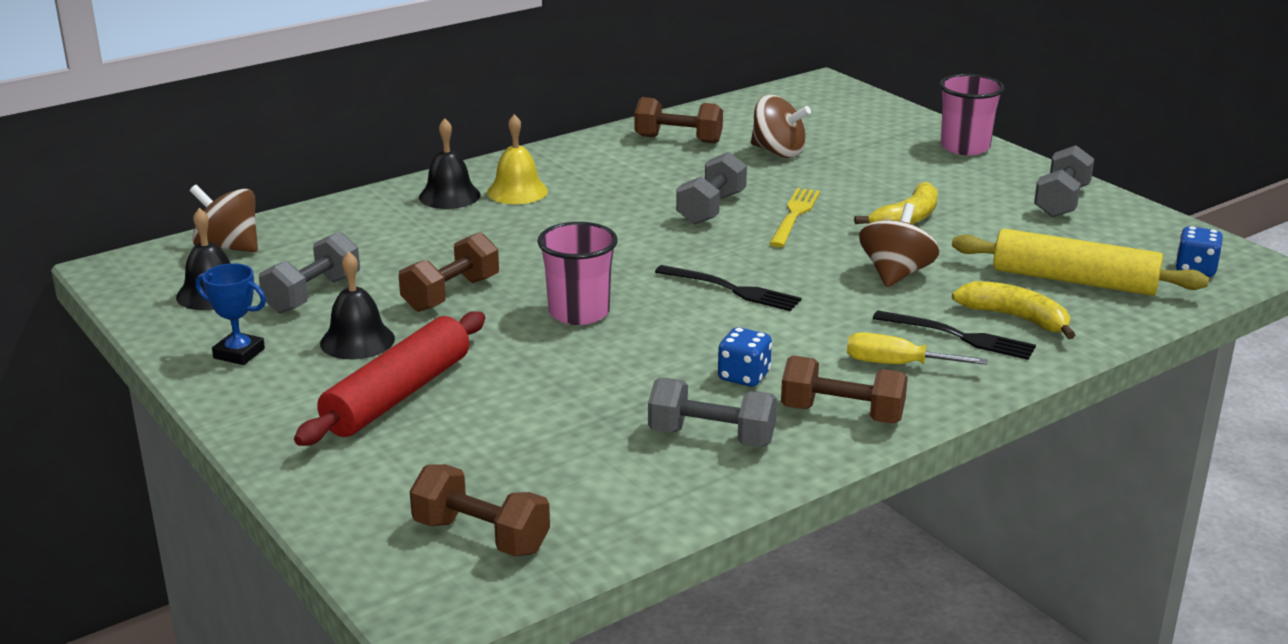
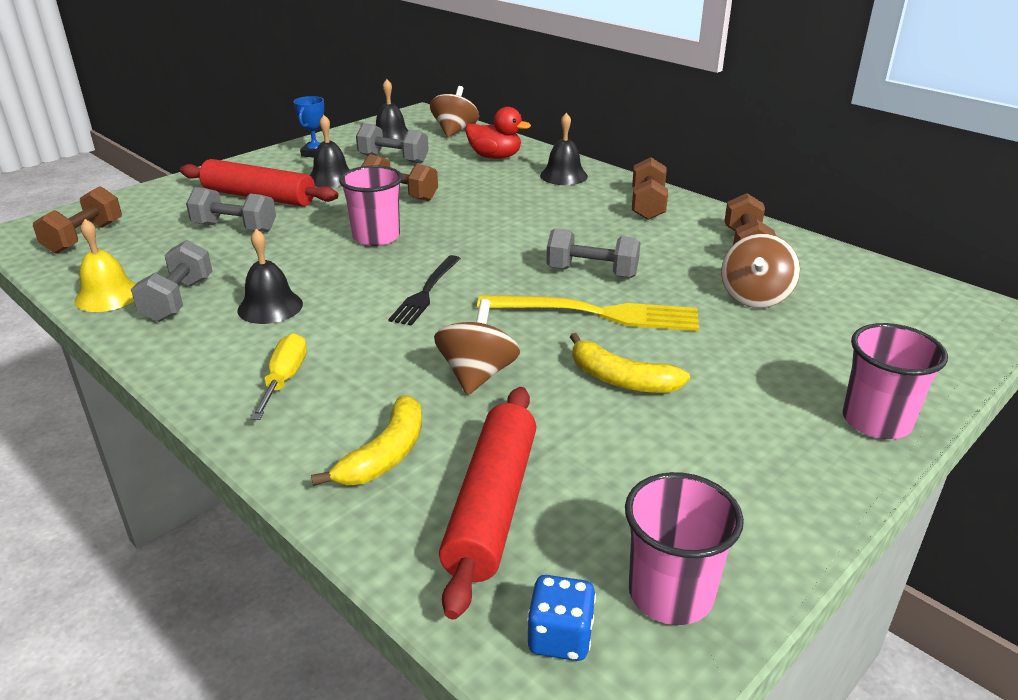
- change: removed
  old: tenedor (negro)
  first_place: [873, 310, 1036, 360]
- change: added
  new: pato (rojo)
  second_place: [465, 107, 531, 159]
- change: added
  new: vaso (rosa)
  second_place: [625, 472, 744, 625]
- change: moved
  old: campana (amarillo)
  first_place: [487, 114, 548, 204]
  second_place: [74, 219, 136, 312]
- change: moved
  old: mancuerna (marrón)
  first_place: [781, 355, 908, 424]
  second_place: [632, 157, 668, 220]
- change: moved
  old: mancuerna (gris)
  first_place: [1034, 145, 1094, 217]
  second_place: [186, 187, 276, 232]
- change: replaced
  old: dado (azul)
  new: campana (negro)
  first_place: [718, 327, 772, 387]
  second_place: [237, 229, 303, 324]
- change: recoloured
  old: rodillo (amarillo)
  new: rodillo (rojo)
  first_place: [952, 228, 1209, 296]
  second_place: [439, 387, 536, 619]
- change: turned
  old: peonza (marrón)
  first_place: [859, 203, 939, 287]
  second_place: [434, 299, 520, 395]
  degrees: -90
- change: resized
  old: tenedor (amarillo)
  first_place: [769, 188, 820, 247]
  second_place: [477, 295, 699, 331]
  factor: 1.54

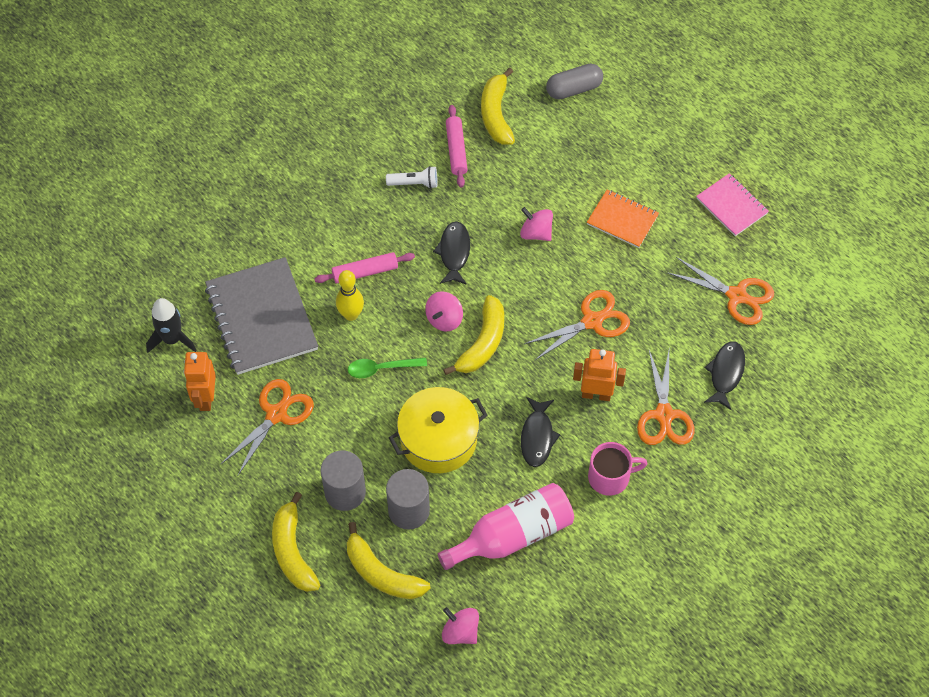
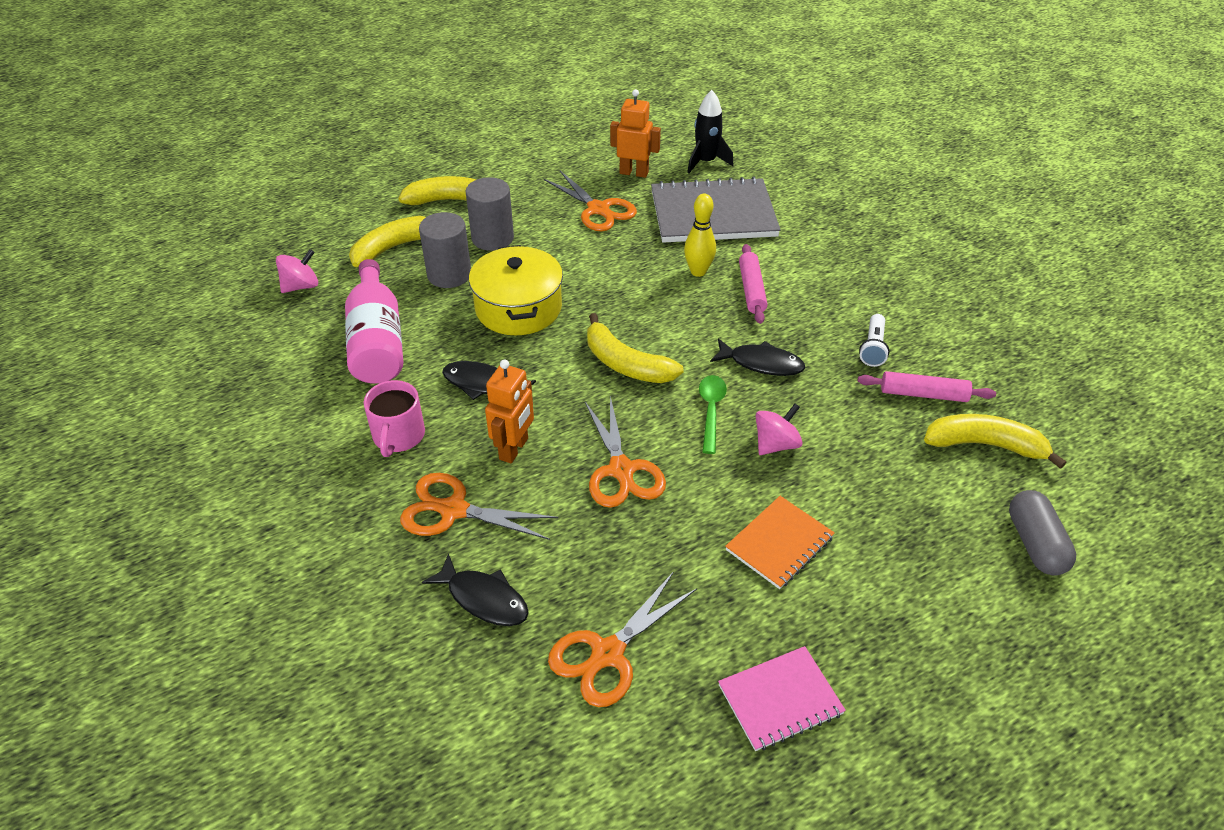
- change: removed
  old: peonza (rosa)
  first_place: [425, 291, 463, 332]
- change: moved
  old: cuchara (verde)
  first_place: [348, 358, 427, 378]
  second_place: [699, 375, 727, 454]

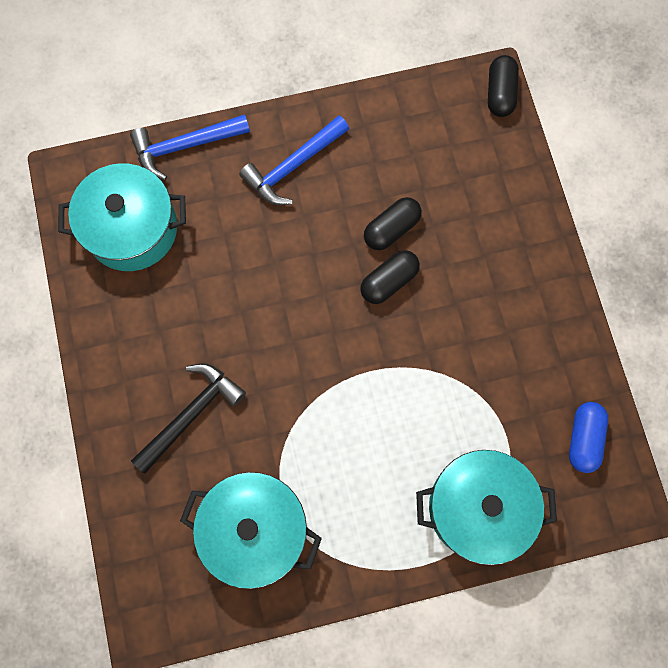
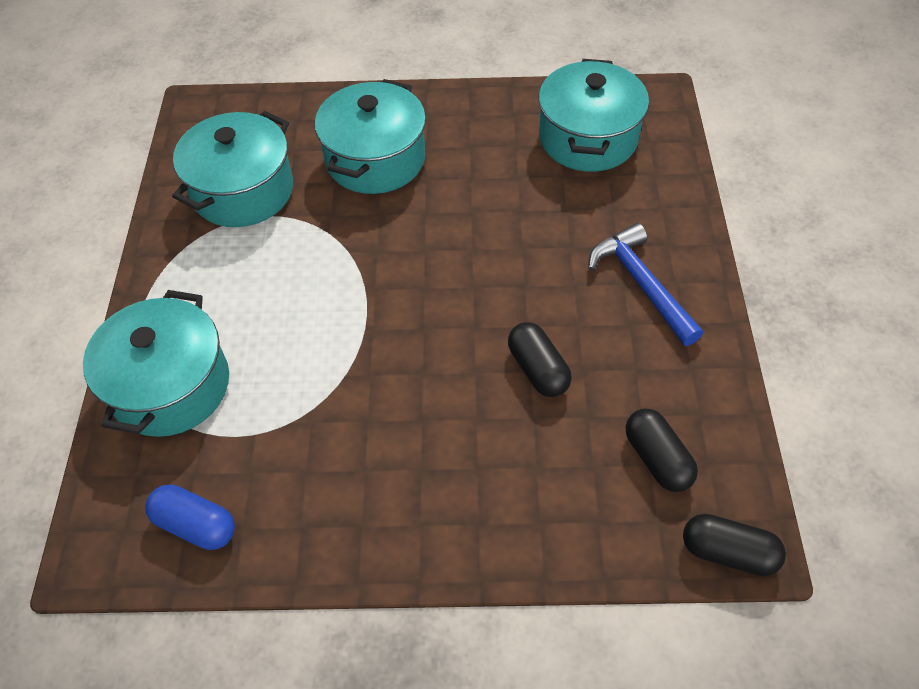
- change: removed
  old: martillo (azul)
  first_place: [130, 114, 250, 180]
- change: moved
  old: cápsula (negro)
  first_place: [360, 250, 420, 304]
  second_place: [626, 408, 698, 492]
- change: replaced
  old: martillo (negro)
  new: olla (turquesa)
  first_place: [131, 363, 246, 474]
  second_place: [315, 79, 426, 194]

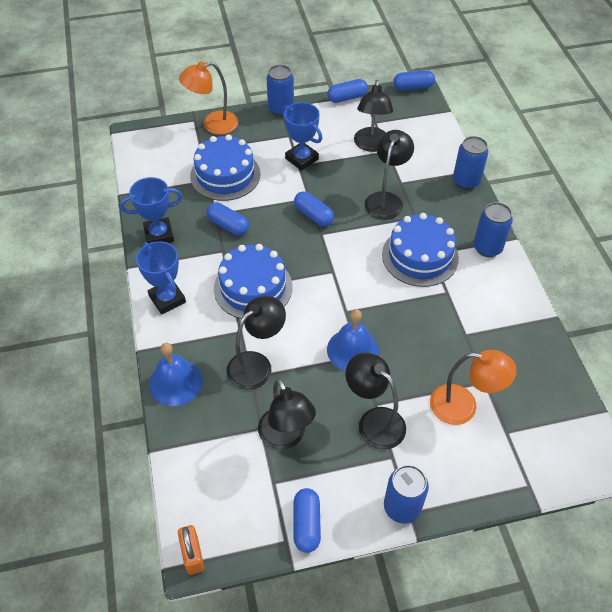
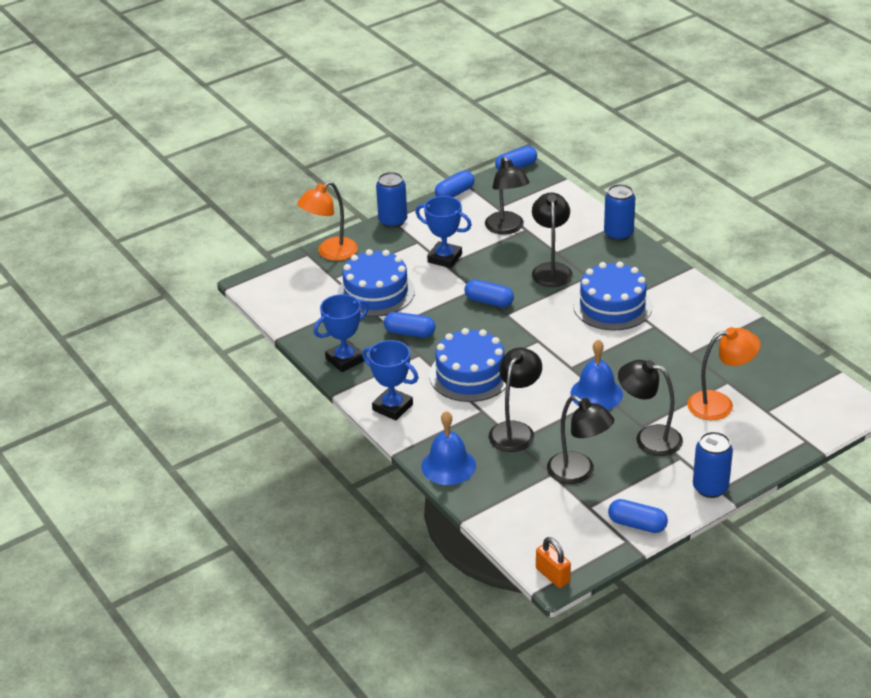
- change: removed
  old: lata (azul)
  first_place: [473, 202, 513, 257]
- change: turned
  old: cápsula (azul)
  first_place: [293, 488, 321, 553]
  second_place: [608, 499, 668, 533]
  degrees: -45

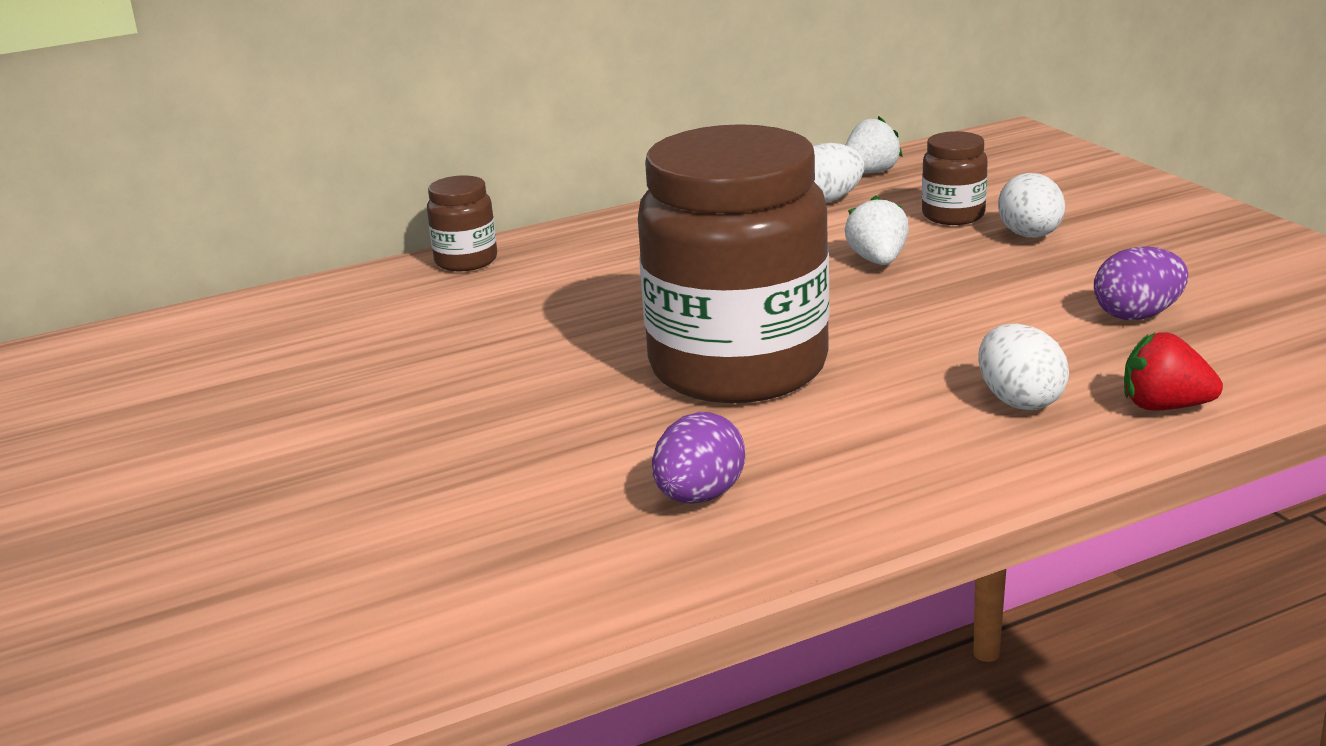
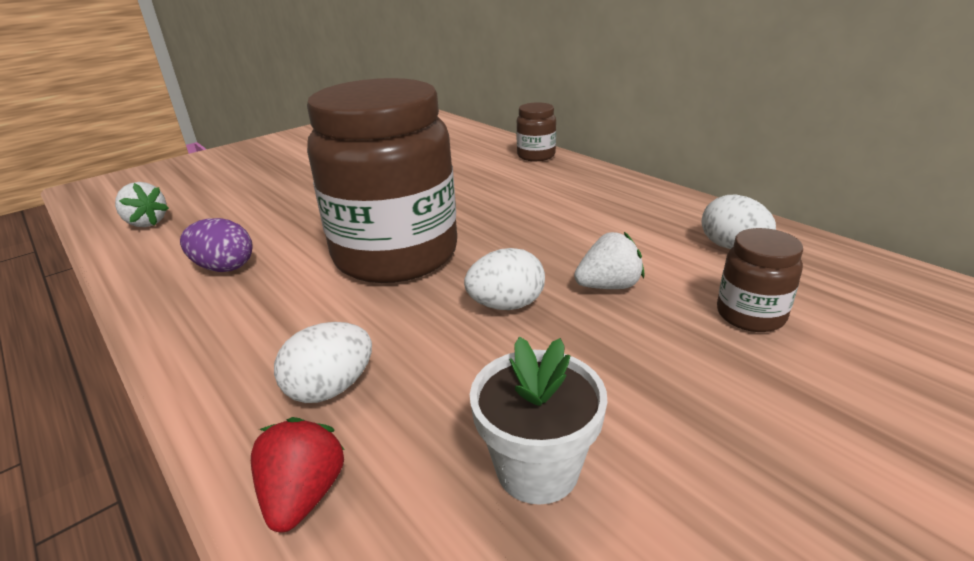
- change: moved
  old: fresa (blanco)
  first_place: [846, 116, 903, 173]
  second_place: [115, 182, 169, 227]
- change: moved
  old: huevo (blanco)
  first_place: [998, 173, 1065, 238]
  second_place: [464, 248, 545, 310]
- change: replaced
  old: huevo (morado)
  new: maceta (blanco)
  first_place: [1094, 246, 1188, 320]
  second_place: [470, 337, 608, 505]

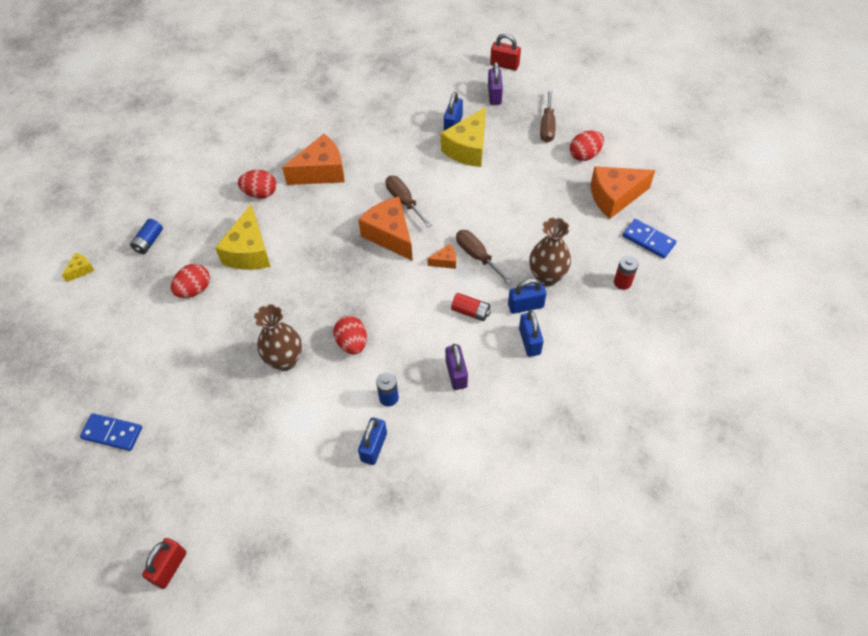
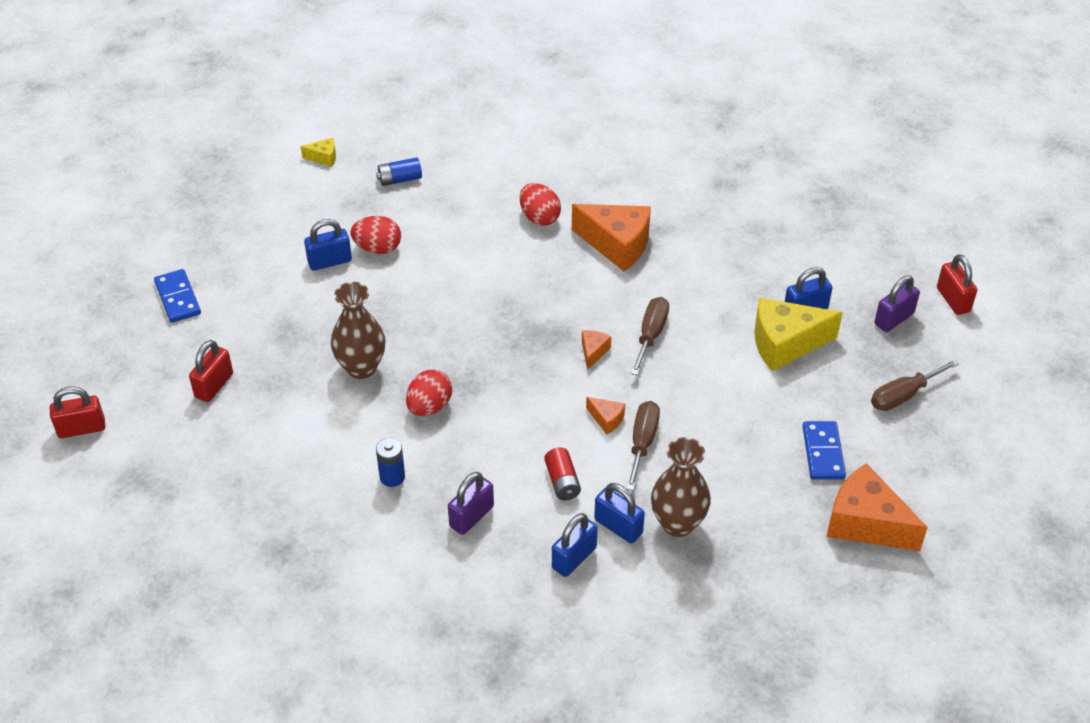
- change: removed
  old: queso (amarillo)
  first_place: [215, 204, 271, 270]
- change: removed
  old: huevo (rojo)
  first_place: [570, 131, 604, 161]
- change: removed
  old: pila (rojo)
  first_place: [614, 255, 638, 290]
- change: added
  new: candado (rojo)
  second_place: [189, 340, 233, 402]
- change: moved
  old: candado (azul)
  first_place: [358, 417, 387, 465]
  second_place: [304, 219, 352, 271]
- change: moved
  old: ficha de dominó (azul)
  first_place: [623, 219, 676, 259]
  second_place: [802, 421, 846, 480]
- change: resized
  old: queso (naranja)
  first_place: [358, 197, 413, 261]
  second_place: [582, 330, 611, 370]
  factor: 0.46

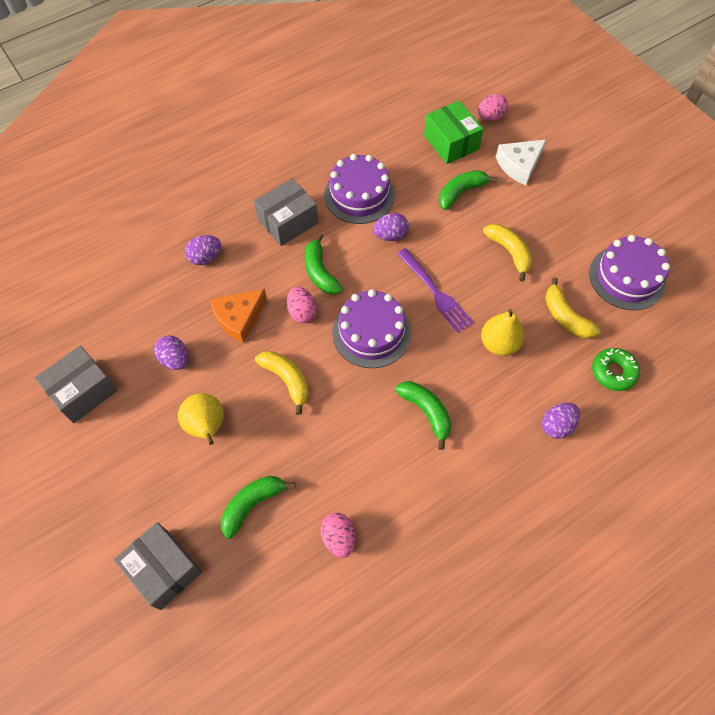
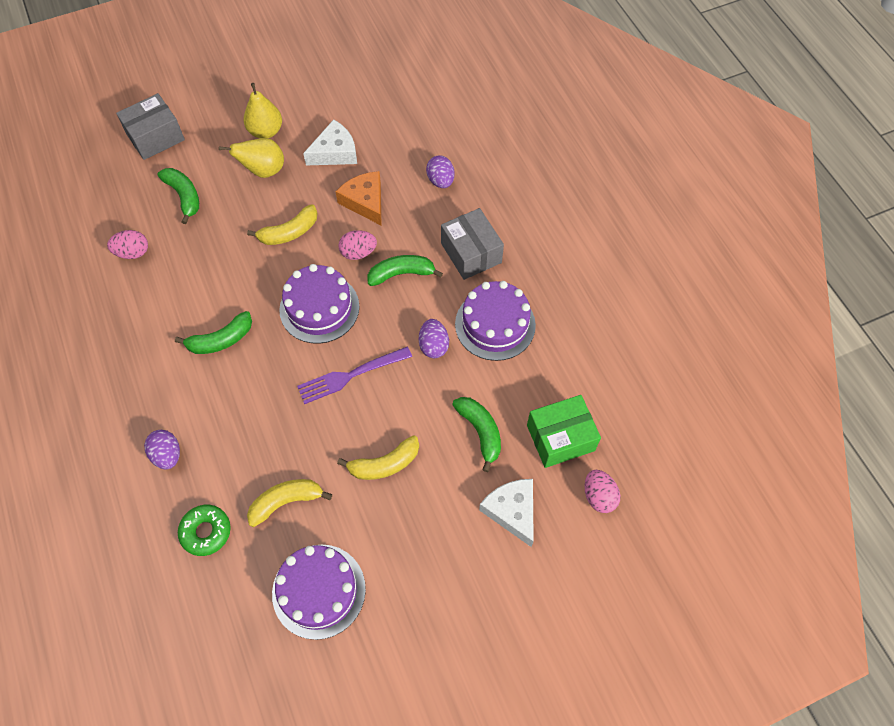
- change: removed
  old: caja (gris)
  first_place: [35, 345, 118, 423]
- change: moved
  old: pera (amarillo)
  first_place: [481, 309, 524, 356]
  second_place: [244, 83, 282, 138]
- change: replaced
  old: huevo (morado)
  new: queso (blanco)
  first_place: [154, 335, 188, 370]
  second_place: [303, 119, 357, 165]

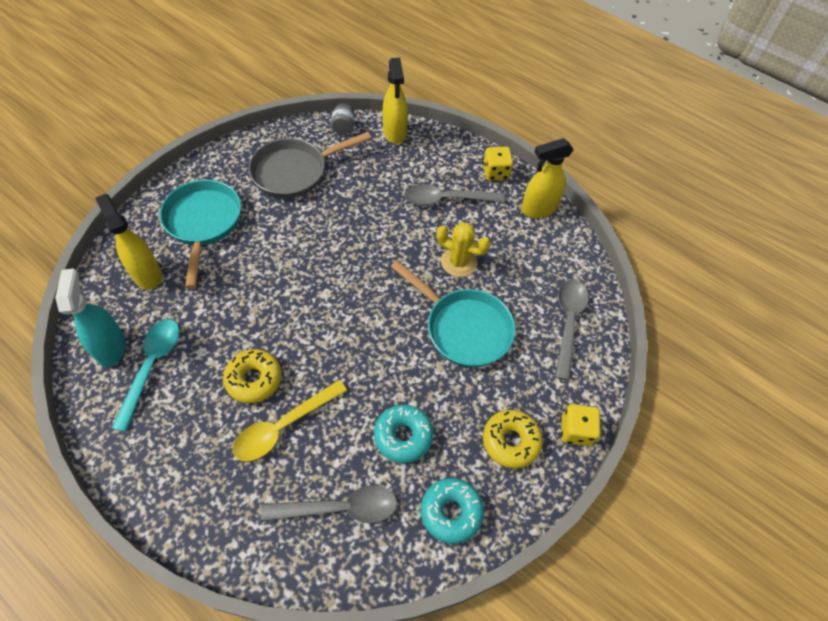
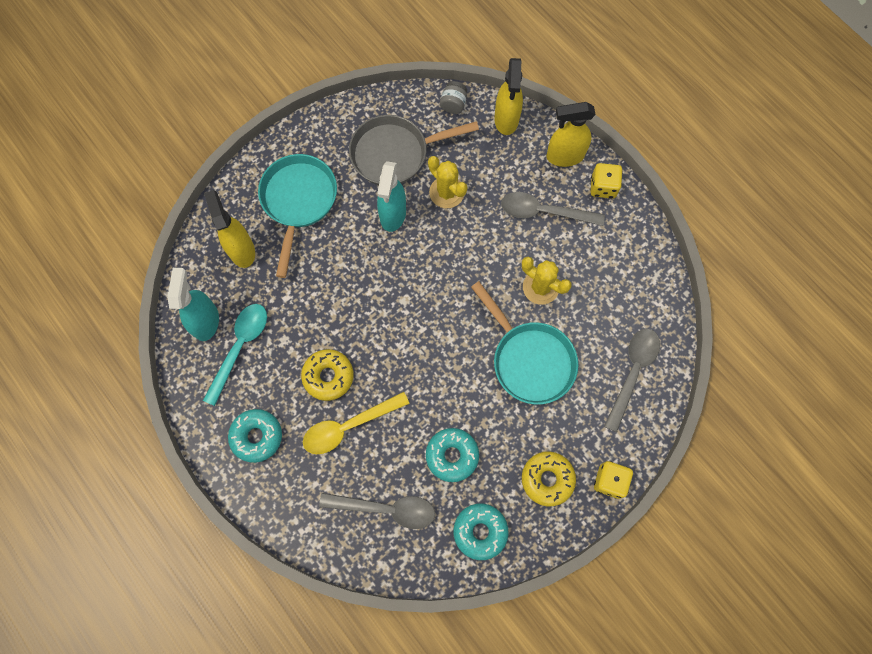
- change: added
  new: rosquilla (turquesa)
  second_place: [228, 409, 282, 463]
- change: added
  new: pulverizador (turquesa)
  second_place: [377, 161, 406, 232]
- change: added
  new: cactus (amarillo)
  second_place: [428, 156, 467, 208]
- change: moved
  old: pulverizador (amarillo)
  first_place: [521, 138, 574, 218]
  second_place: [547, 102, 596, 167]

